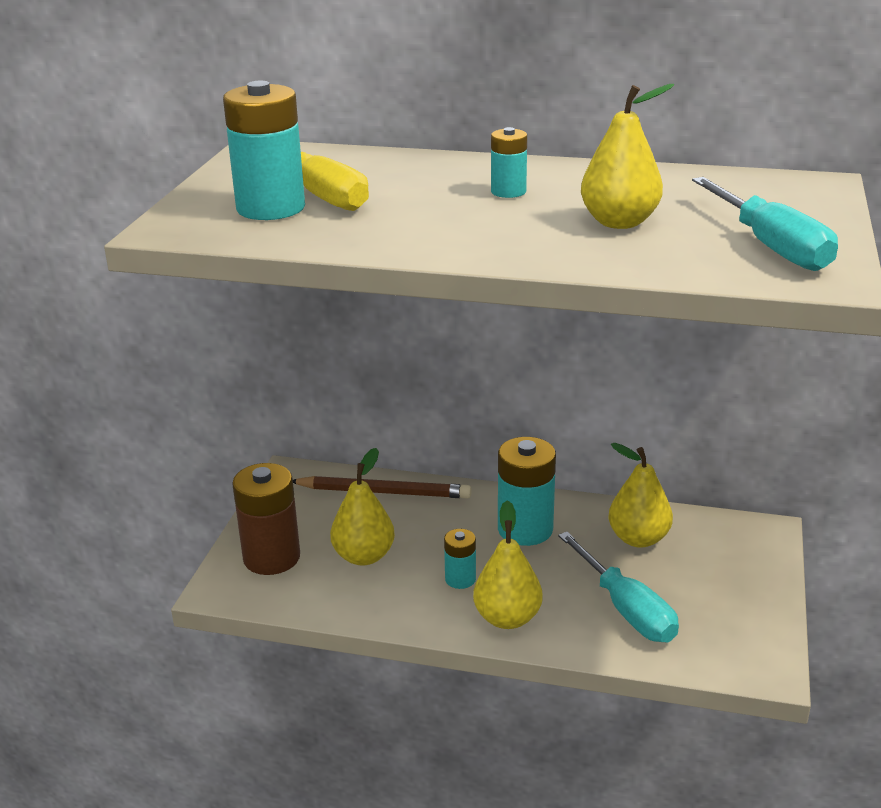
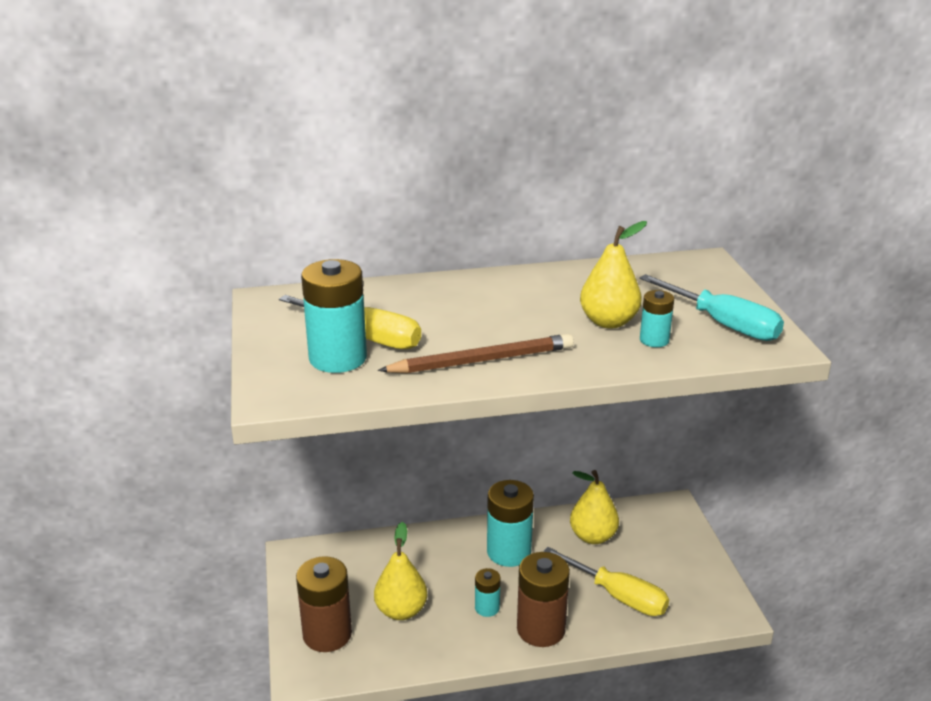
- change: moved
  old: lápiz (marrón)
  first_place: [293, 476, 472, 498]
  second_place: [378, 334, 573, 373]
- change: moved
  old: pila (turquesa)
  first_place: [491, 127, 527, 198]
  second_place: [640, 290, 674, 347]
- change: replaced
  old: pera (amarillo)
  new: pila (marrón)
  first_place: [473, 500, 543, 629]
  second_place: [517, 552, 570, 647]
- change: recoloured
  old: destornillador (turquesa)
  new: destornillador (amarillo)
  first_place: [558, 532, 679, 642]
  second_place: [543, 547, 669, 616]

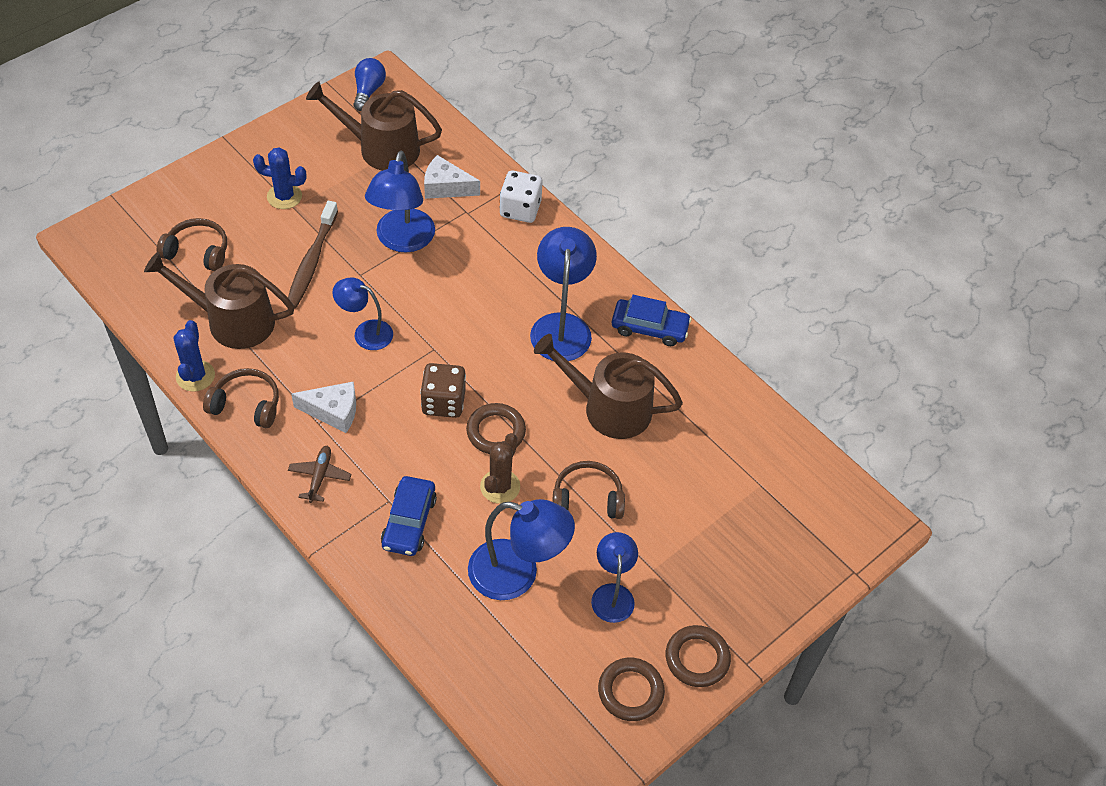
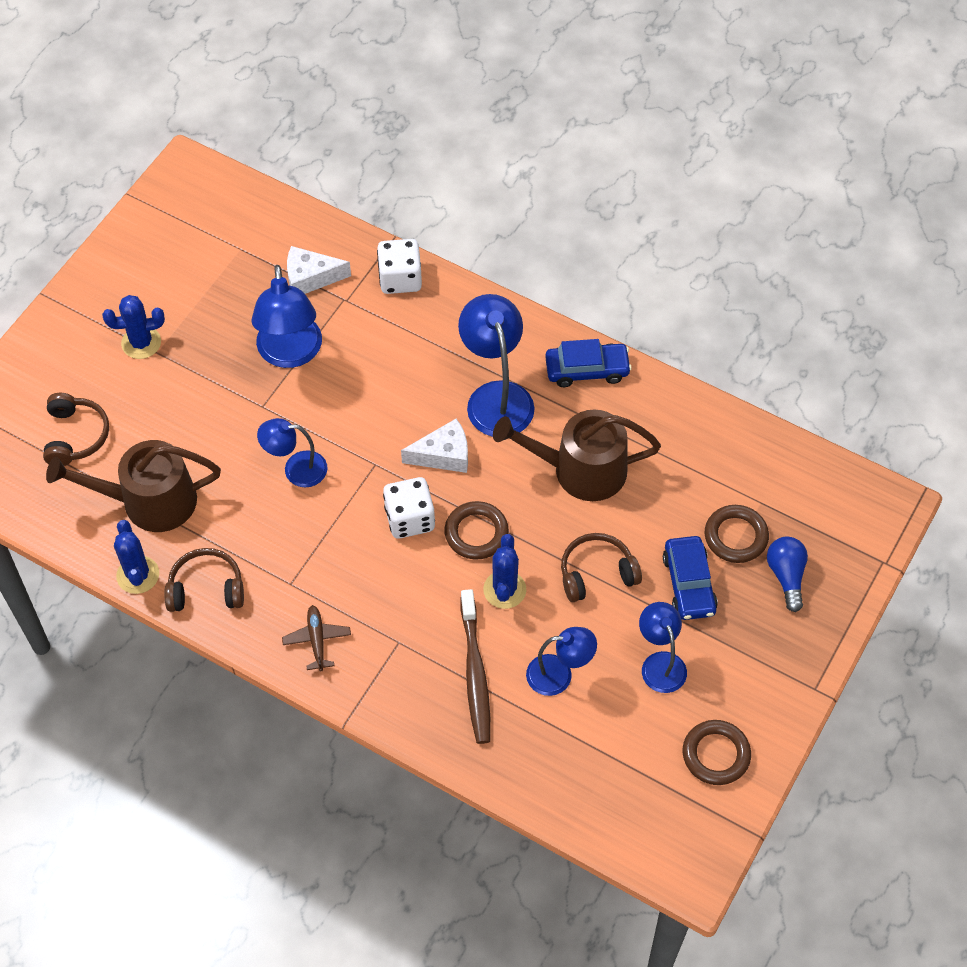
- change: removed
  old: regadera (marrón)
  first_place: [306, 82, 442, 171]
- change: moved
  old: cepillo de dientes (marrón)
  first_place: [288, 201, 338, 309]
  second_place: [461, 589, 490, 744]
- change: moved
  old: queso (blanco)
  first_place: [291, 381, 356, 433]
  second_place: [401, 418, 468, 473]
- change: moved
  old: bombilla (azul)
  first_place: [353, 58, 386, 111]
  second_place: [767, 536, 808, 612]
- change: moved
  old: coche (azul)
  first_place: [381, 476, 437, 556]
  second_place: [663, 536, 718, 620]
- change: moved
  old: anillo (marrón)
  first_place: [666, 625, 731, 687]
  second_place: [705, 505, 769, 563]
- change: recoloured
  old: dado (marrón)
  new: dado (blanco)
  first_place: [420, 363, 466, 418]
  second_place: [383, 477, 435, 539]
- change: recoloured
  old: cactus (marrón)
  new: cactus (azul)
  first_place: [480, 433, 520, 504]
  second_place: [483, 534, 526, 609]
- change: turned
  old: auriculares (marrón)
  first_place: [157, 218, 227, 271]
  second_place: [43, 393, 109, 466]
  degrees: 90
- change: resized
  old: lámpara (azul)
  first_place: [468, 499, 575, 600]
  second_place: [526, 627, 597, 696]
  factor: 0.62

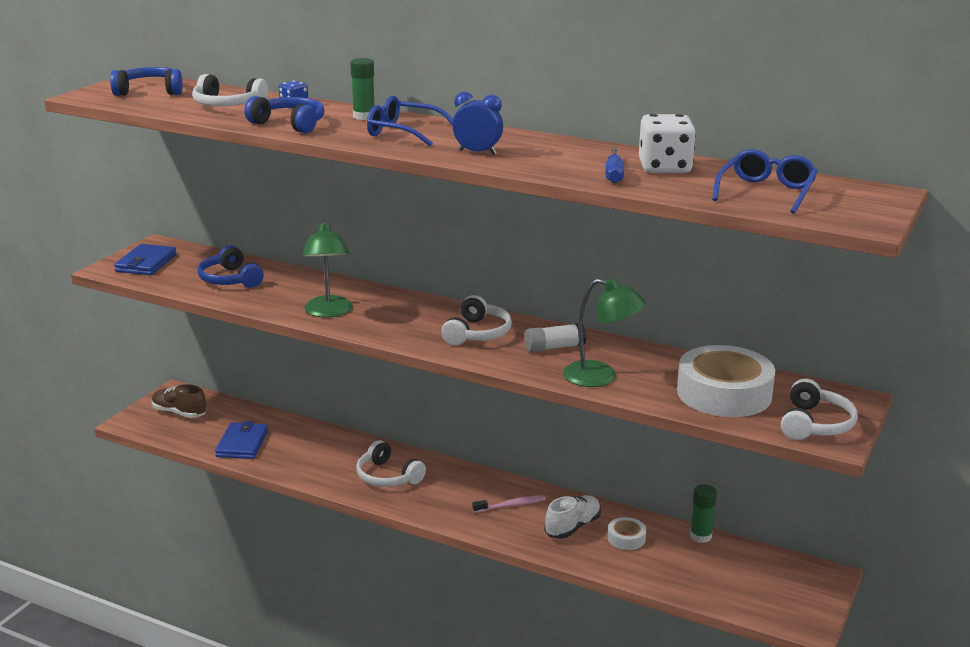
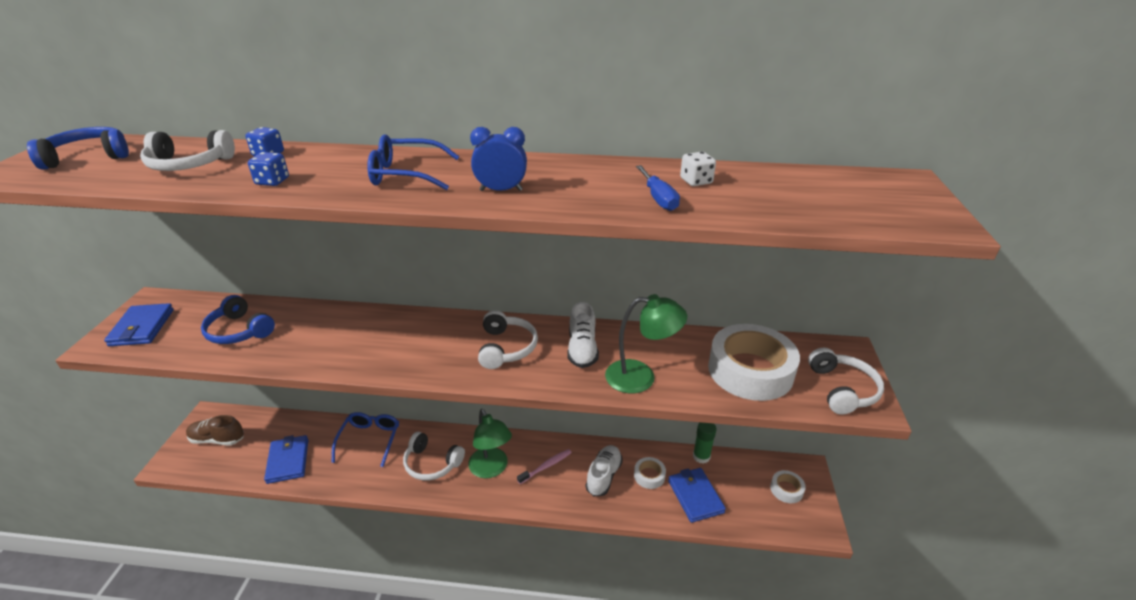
- change: removed
  old: barra de pegamento (verde)
  first_place: [350, 58, 374, 120]
- change: added
  new: cartera (azul)
  second_place: [668, 468, 726, 523]
- change: added
  new: cinta adhesiva (blanco)
  second_place: [770, 470, 806, 503]
- change: moved
  old: lámpara (verde)
  first_place: [302, 220, 353, 317]
  second_place: [468, 409, 512, 478]
- change: moved
  old: gafas (azul)
  first_place: [712, 149, 818, 214]
  second_place: [331, 412, 399, 467]
- change: replaced
  old: auriculares (azul)
  new: dado (azul)
  first_place: [244, 96, 324, 133]
  second_place: [248, 152, 289, 186]
- change: replaced
  old: barra de pegamento (blanco)
  new: zapato (blanco)
  first_place: [524, 323, 586, 352]
  second_place: [568, 302, 599, 368]
- change: resized
  old: dado (blanco)
  first_place: [639, 114, 696, 173]
  second_place: [680, 152, 716, 186]
  factor: 0.52

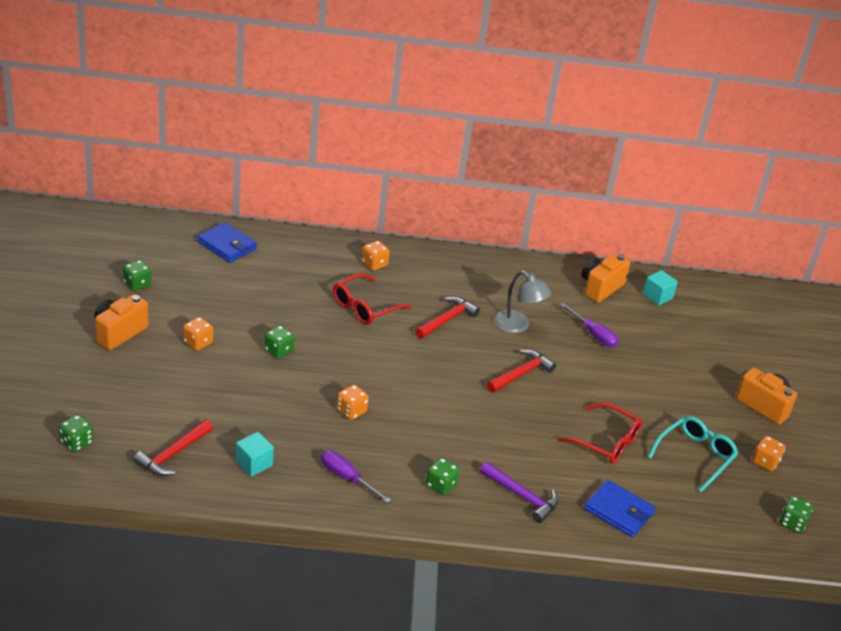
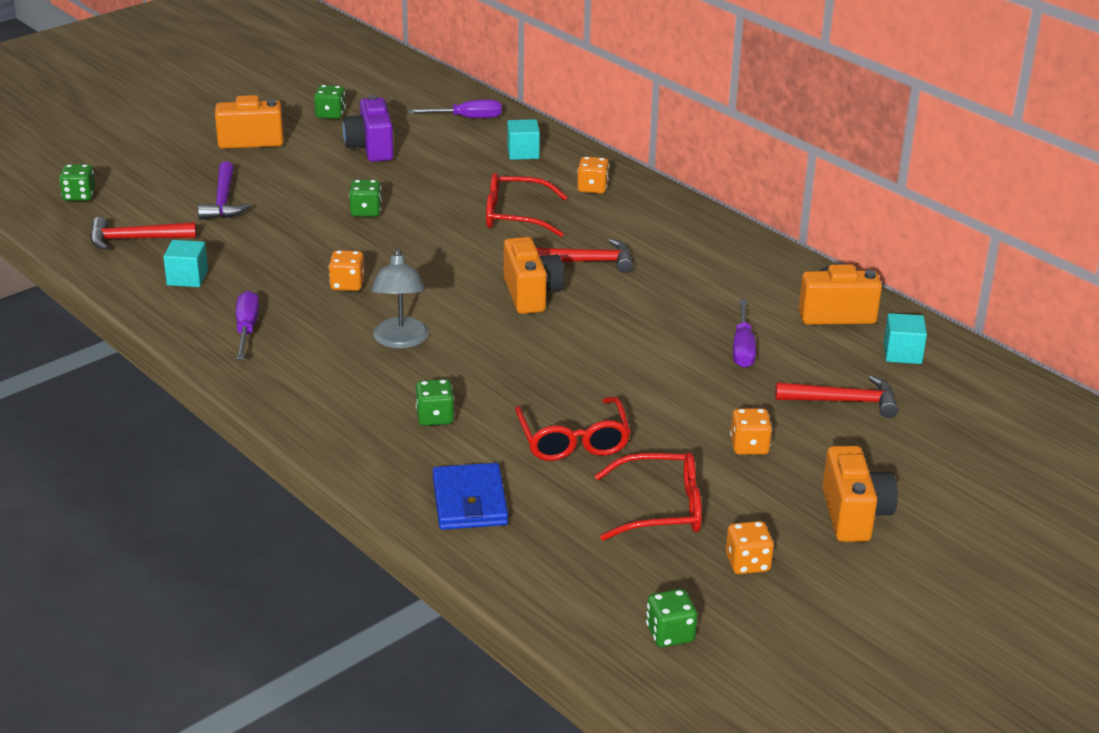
- change: added
  new: cámara (morado)
  second_place: [343, 95, 394, 162]
- change: added
  new: cámara (naranja)
  second_place: [504, 237, 564, 314]
- change: added
  new: cubo (turquesa)
  second_place: [507, 119, 540, 160]
- change: moved
  old: dado (naranja)
  first_place: [183, 317, 213, 351]
  second_place: [730, 408, 772, 455]
- change: moved
  old: dado (verde)
  first_place: [426, 457, 460, 495]
  second_place: [416, 379, 455, 426]
- change: moved
  old: martillo (morado)
  first_place: [480, 462, 559, 523]
  second_place: [198, 162, 251, 220]
- change: moved
  old: martillo (rojo)
  first_place: [487, 349, 556, 393]
  second_place: [775, 375, 898, 418]
- change: moved
  old: lámpara (gris)
  first_place: [494, 271, 552, 333]
  second_place: [371, 249, 429, 349]
- change: replaced
  old: cartera (azul)
  new: destornillador (morado)
  first_place: [197, 222, 257, 263]
  second_place: [408, 100, 501, 118]
- change: recoloured
  old: gafas (turquesa)
  new: gafas (rojo)
  first_place: [648, 416, 738, 492]
  second_place: [594, 452, 702, 541]

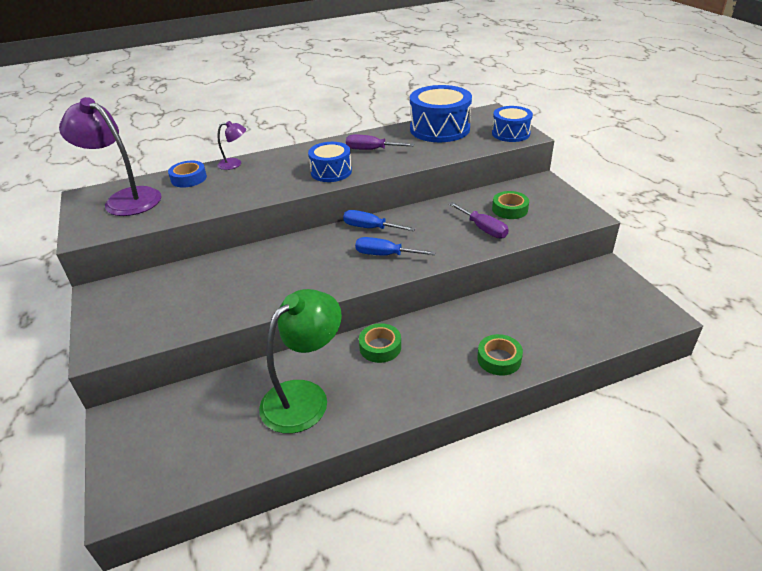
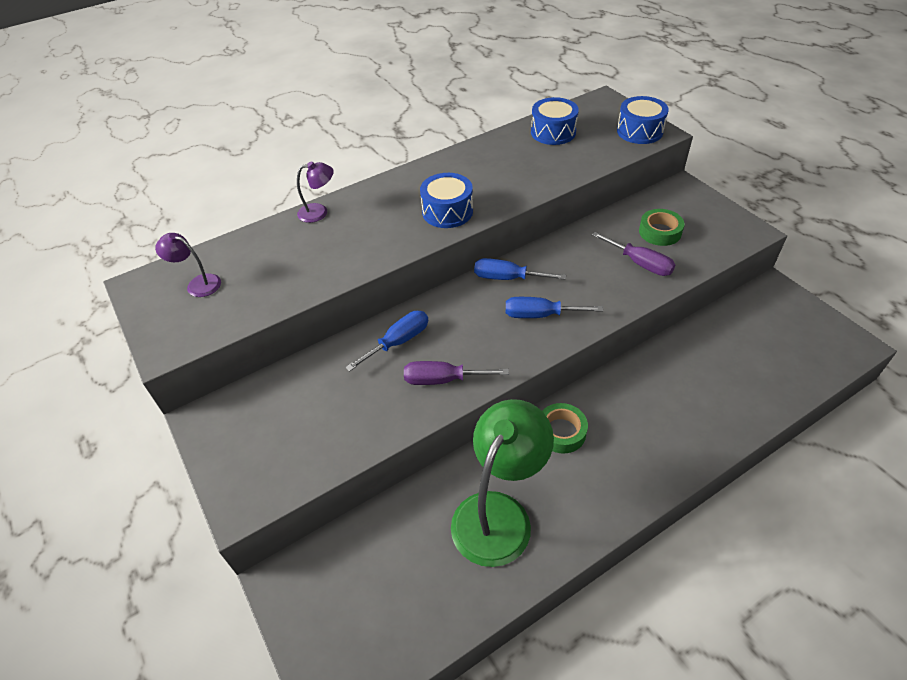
- change: removed
  old: cinta adhesiva (azul)
  first_place: [168, 161, 207, 188]
- change: removed
  old: cinta adhesiva (verde)
  first_place: [477, 334, 523, 376]
- change: added
  new: destornillador (azul)
  second_place: [345, 311, 428, 372]
- change: moved
  old: destornillador (morado)
  first_place: [346, 134, 414, 150]
  second_place: [404, 361, 509, 385]
- change: resized
  old: lámpara (morado)
  first_place: [59, 97, 161, 216]
  second_place: [155, 233, 221, 297]
  factor: 0.48
- change: resized
  old: tambor (azul)
  first_place: [410, 85, 472, 142]
  second_place: [531, 97, 579, 145]
  factor: 0.61

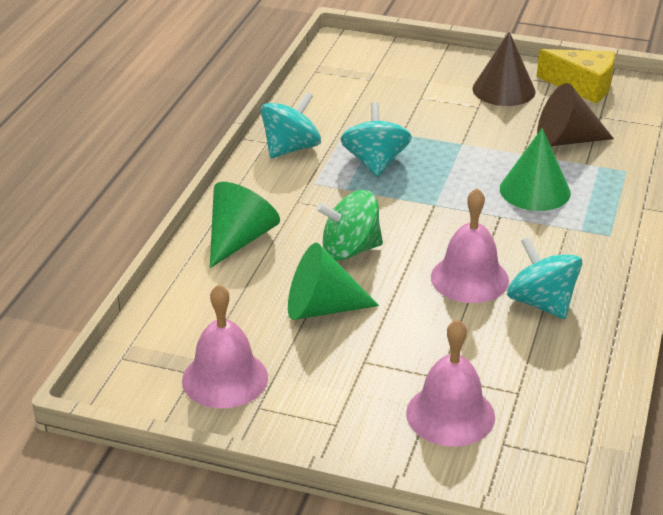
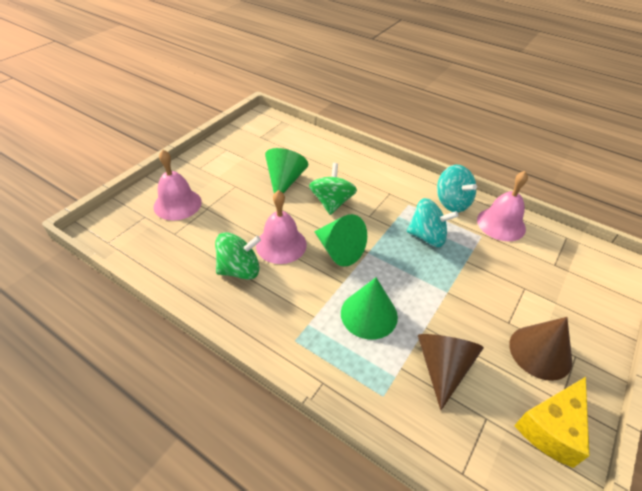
- change: moved
  old: campana (rosa)
  first_place: [182, 284, 268, 408]
  second_place: [477, 171, 528, 241]
- change: moved
  old: cono (verde)
  first_place: [210, 182, 280, 268]
  second_place: [314, 214, 367, 267]
- change: recoloured
  old: peonza (turquesa)
  new: peonza (verde)
  first_place: [507, 237, 582, 319]
  second_place: [215, 232, 261, 280]

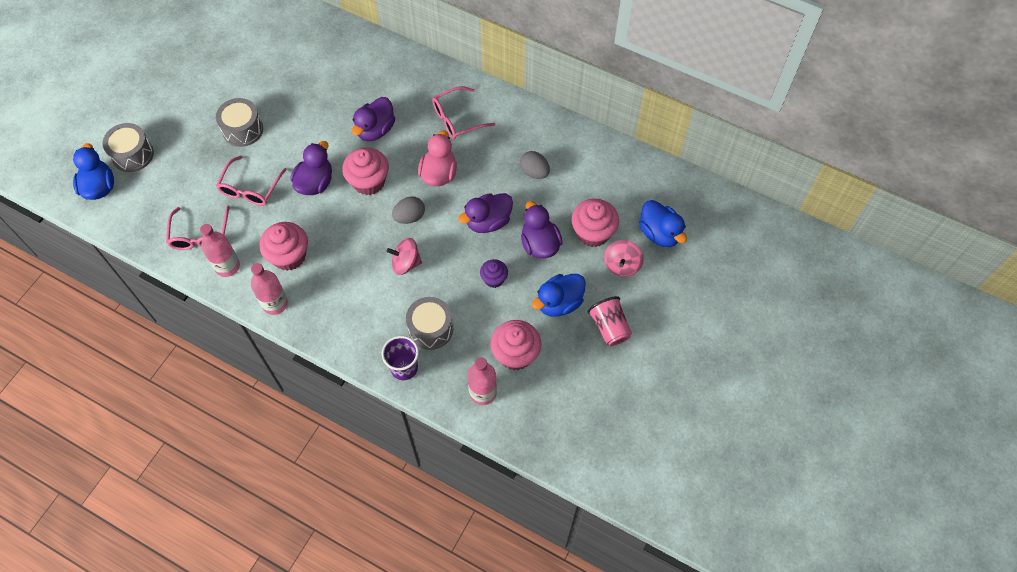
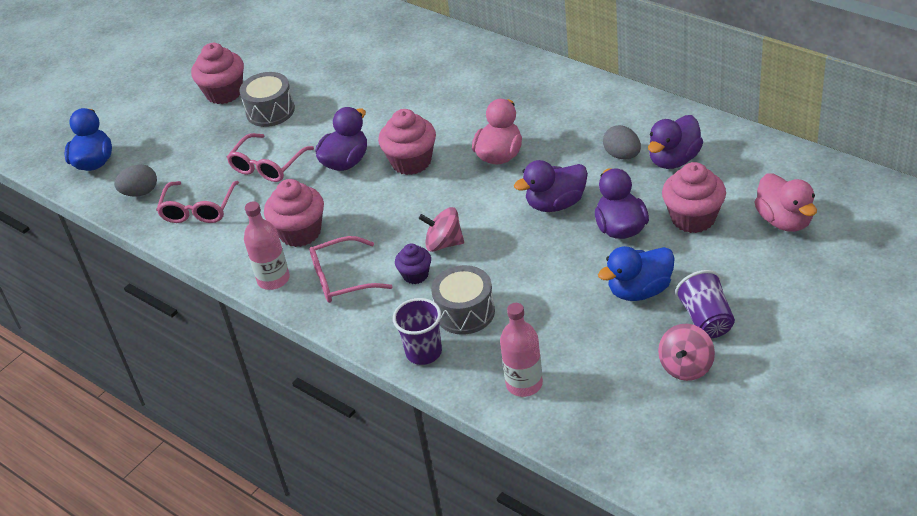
- change: removed
  old: tambor (gris)
  first_place: [103, 123, 154, 172]
- change: removed
  old: botella (rosa)
  first_place: [200, 224, 240, 277]
- change: moved
  old: pato (morado)
  first_place: [352, 97, 395, 141]
  second_place: [648, 115, 703, 169]
- change: moved
  old: huevo (gris)
  first_place: [392, 196, 425, 224]
  second_place: [114, 164, 157, 197]
- change: moved
  old: gafas (rosa)
  first_place: [432, 86, 495, 139]
  second_place: [309, 236, 393, 303]
- change: moved
  old: magdalena (morado)
  first_place: [480, 259, 508, 288]
  second_place: [395, 243, 431, 284]
- change: moved
  old: magdalena (rosa)
  first_place: [490, 320, 541, 370]
  second_place: [191, 43, 244, 104]
- change: moved
  old: peonza (rosa)
  first_place: [604, 240, 644, 277]
  second_place: [658, 324, 715, 381]
- change: recoloured
  old: vaso (rosa)
  new: vaso (morado)
  first_place: [587, 296, 632, 346]
  second_place: [675, 270, 735, 338]
- change: recoloured
  old: pato (azul)
  new: pato (rosa)
  first_place: [639, 200, 687, 247]
  second_place: [754, 173, 817, 232]

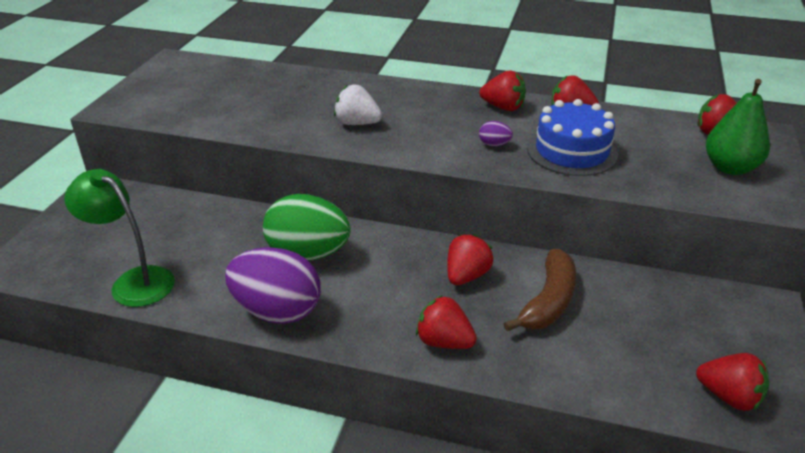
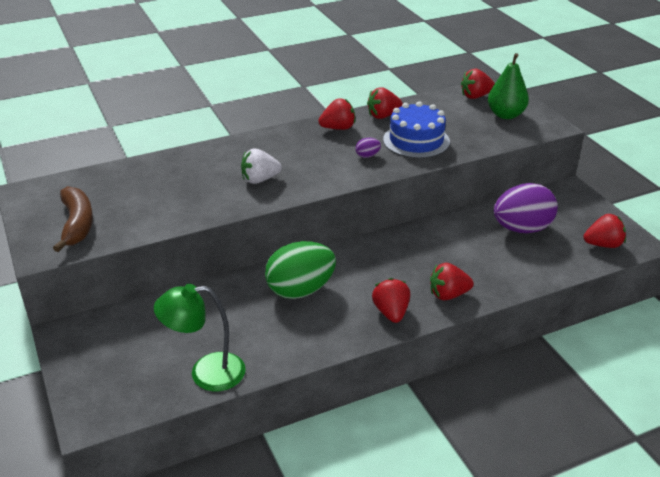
- change: moved
  old: huevo (morado)
  first_place: [225, 247, 321, 324]
  second_place: [494, 183, 558, 233]
- change: moved
  old: fresa (rojo)
  first_place: [447, 234, 494, 285]
  second_place: [372, 278, 410, 323]
- change: moved
  old: plátano (marrón)
  first_place: [504, 249, 576, 331]
  second_place: [53, 186, 93, 252]

